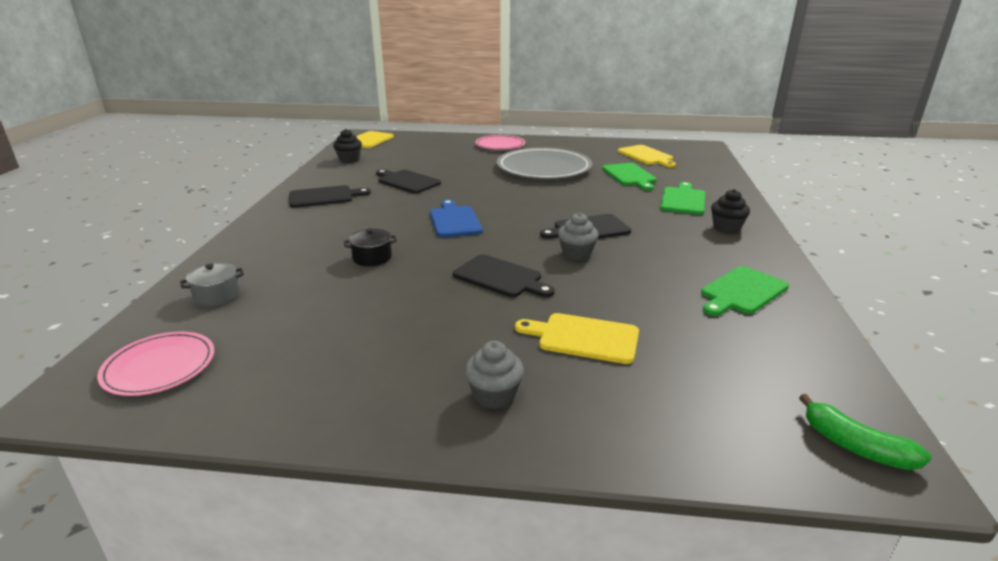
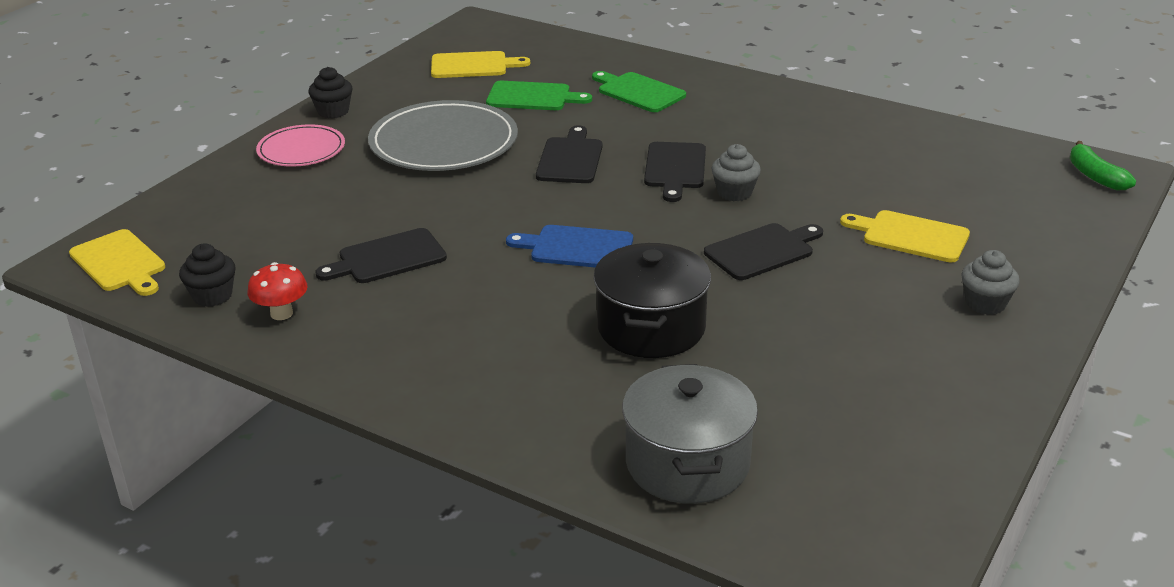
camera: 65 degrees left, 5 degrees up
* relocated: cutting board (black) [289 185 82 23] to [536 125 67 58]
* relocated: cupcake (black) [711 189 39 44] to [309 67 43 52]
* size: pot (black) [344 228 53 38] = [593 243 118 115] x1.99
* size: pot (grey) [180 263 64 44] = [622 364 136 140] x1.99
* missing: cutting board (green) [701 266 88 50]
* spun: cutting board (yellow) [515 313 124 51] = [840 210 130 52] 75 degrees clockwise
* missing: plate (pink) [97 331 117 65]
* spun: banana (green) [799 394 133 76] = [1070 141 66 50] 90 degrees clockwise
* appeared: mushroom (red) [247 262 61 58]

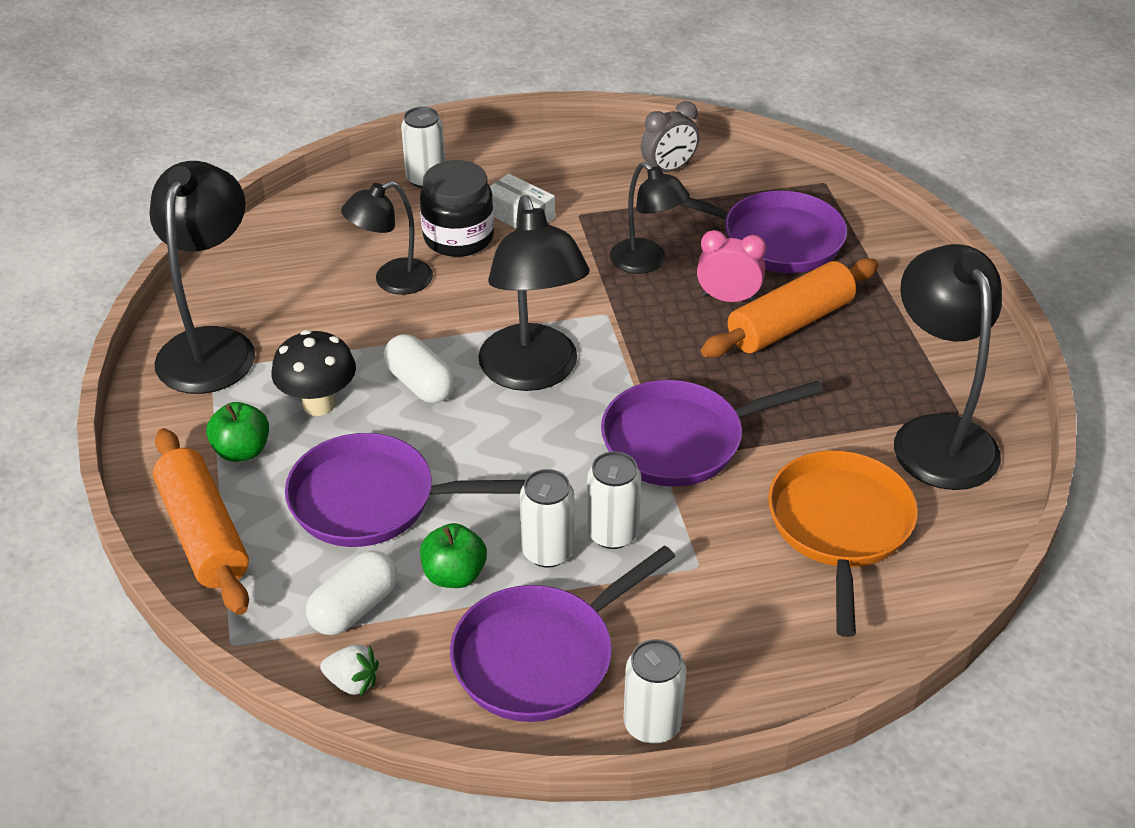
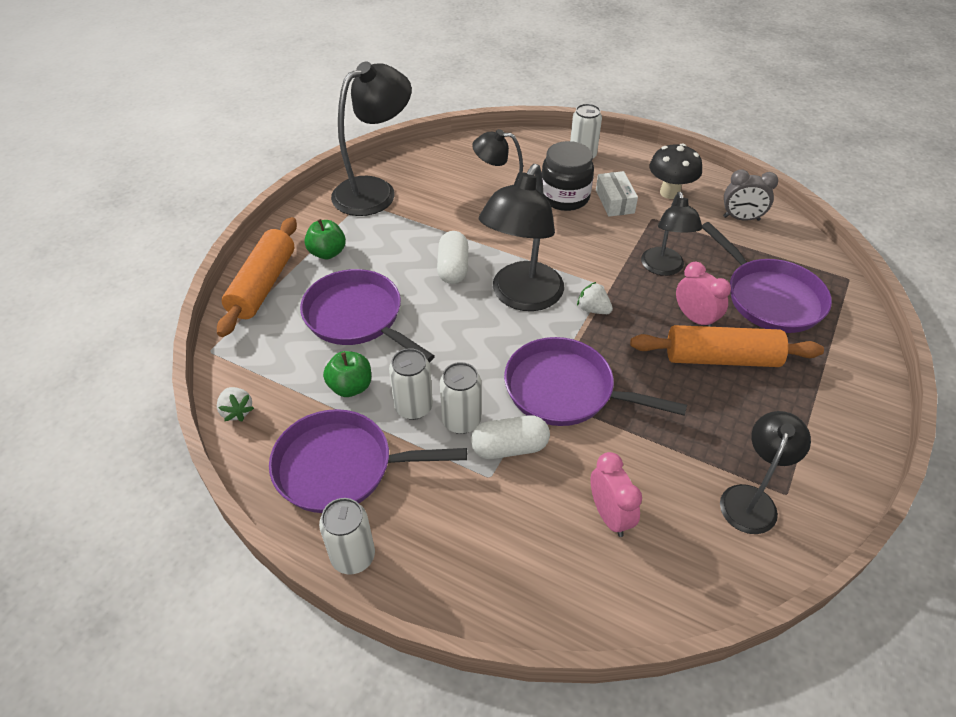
camera: 40 degrees right, 5 degrees up
* size: lamp (black) [894 244 108 246] = [720 411 91 123] x0.61
* relocated: mushroom (black) [272 330 84 86] to [649 143 53 56]
* exchanged: pan (orange) [768 450 150 187] to clock (pink) [591 452 51 85]
* relocated: capsule (white) [306 550 91 85] to [471 415 79 44]
* appeared: strawberry (white) [577 282 36 32]

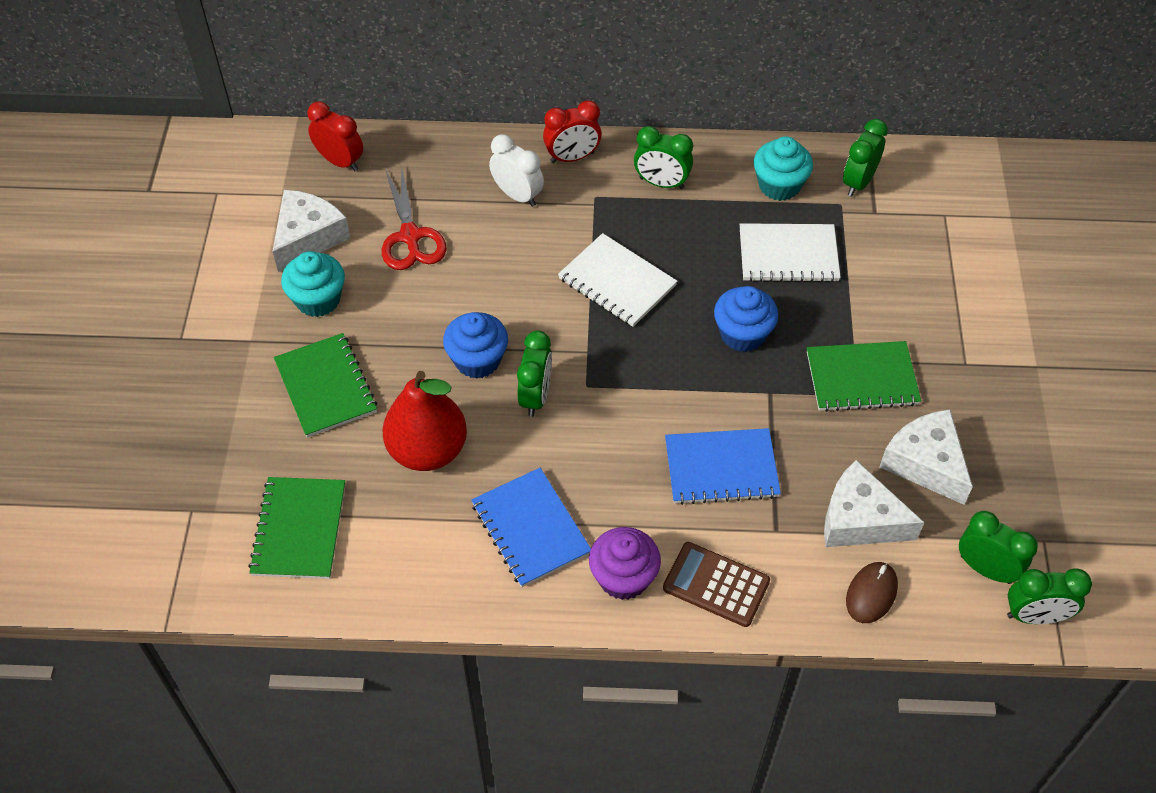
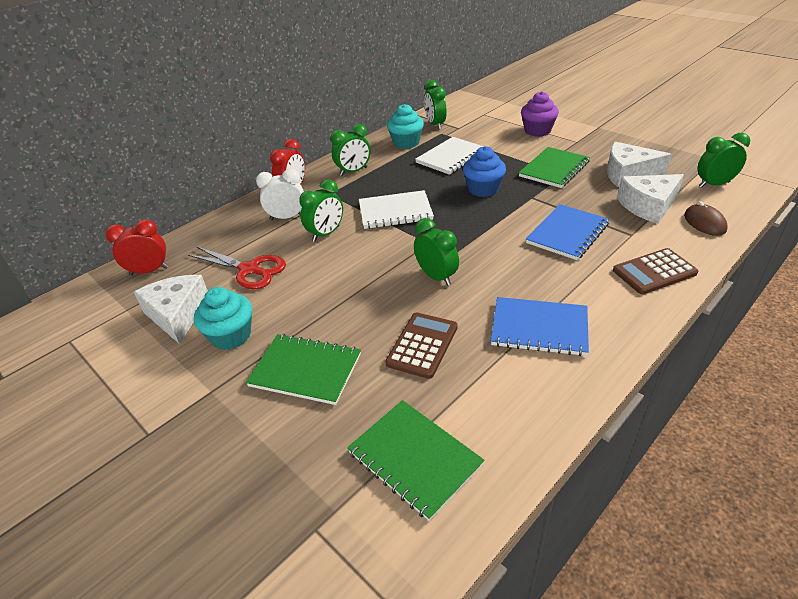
camera: 45 degrees left, 15 degrees down
* missing: cupcake (blue) [443 312 65 67]
* exchanged: pear (red) [382 371 85 100] to calculator (brown) [385 312 72 67]
* relocated: cupcake (purple) [589 527 72 73] to [521 91 38 46]
* relocated: clock (green) [1007 568 85 56] to [299 179 44 63]

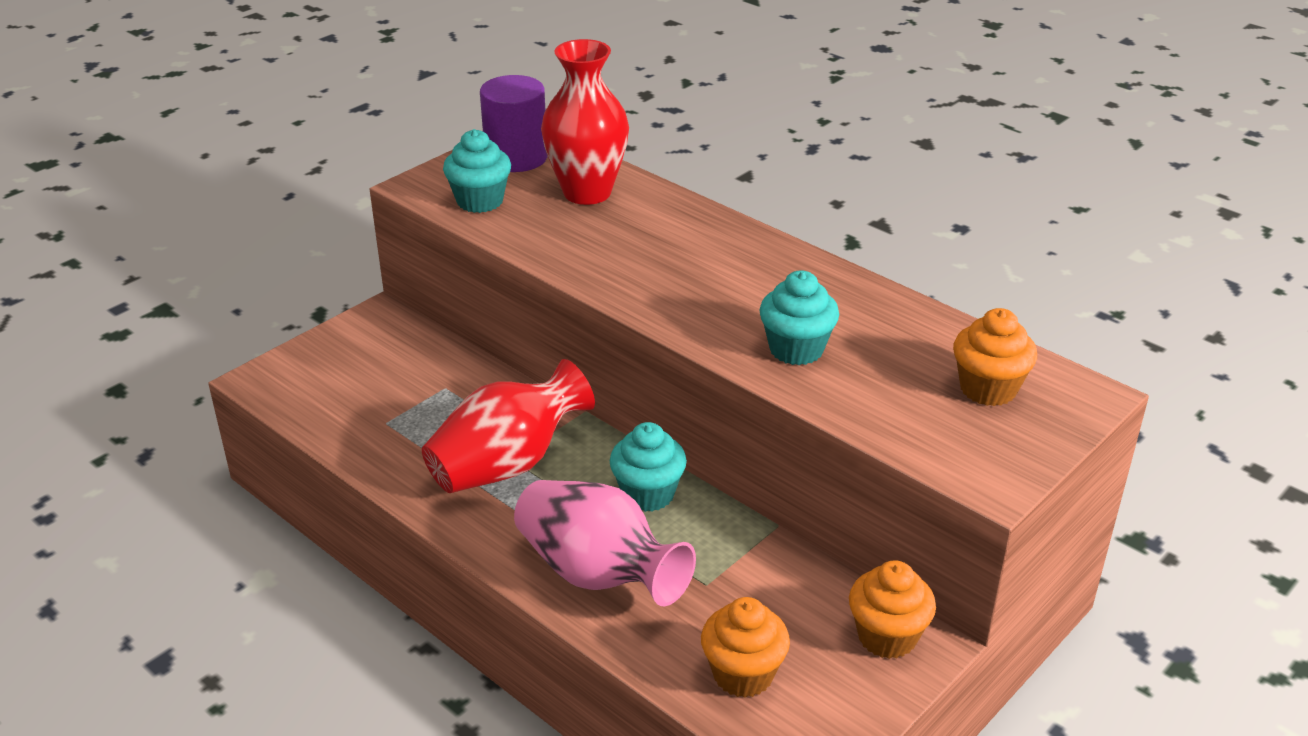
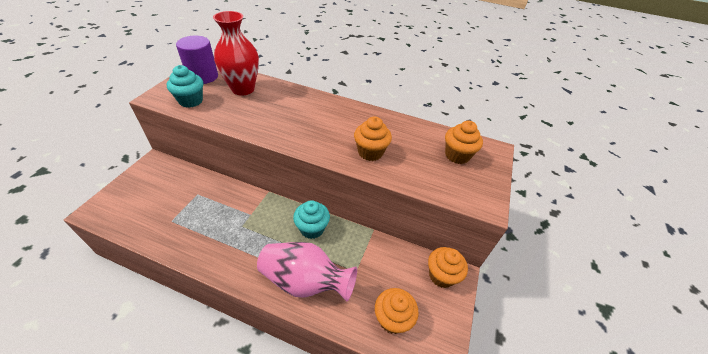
camera: 25 degrees left, 10 degrees up
* colour: cupcake (turquoise) [759 270 80 95] to cupcake (orange) [354 117 38 44]
* missing: vase (red) [422 359 173 134]

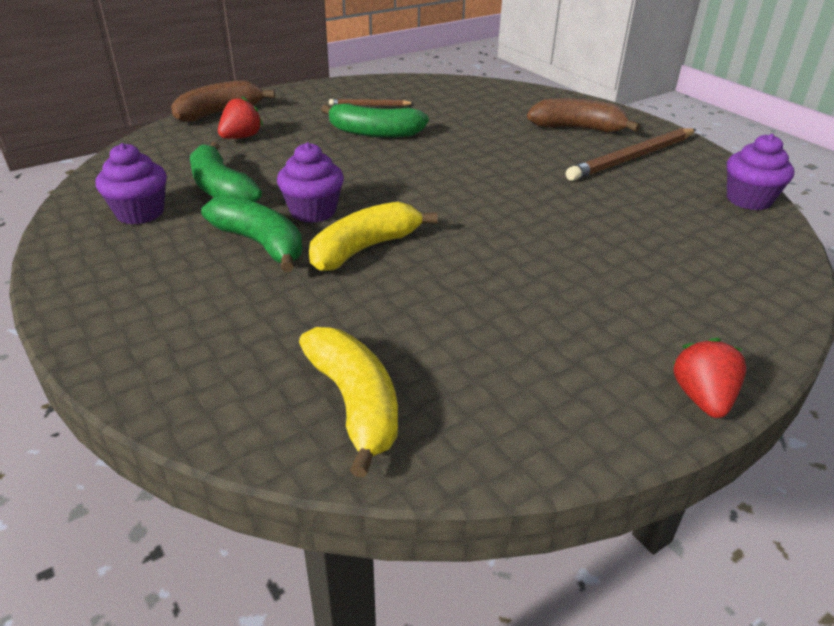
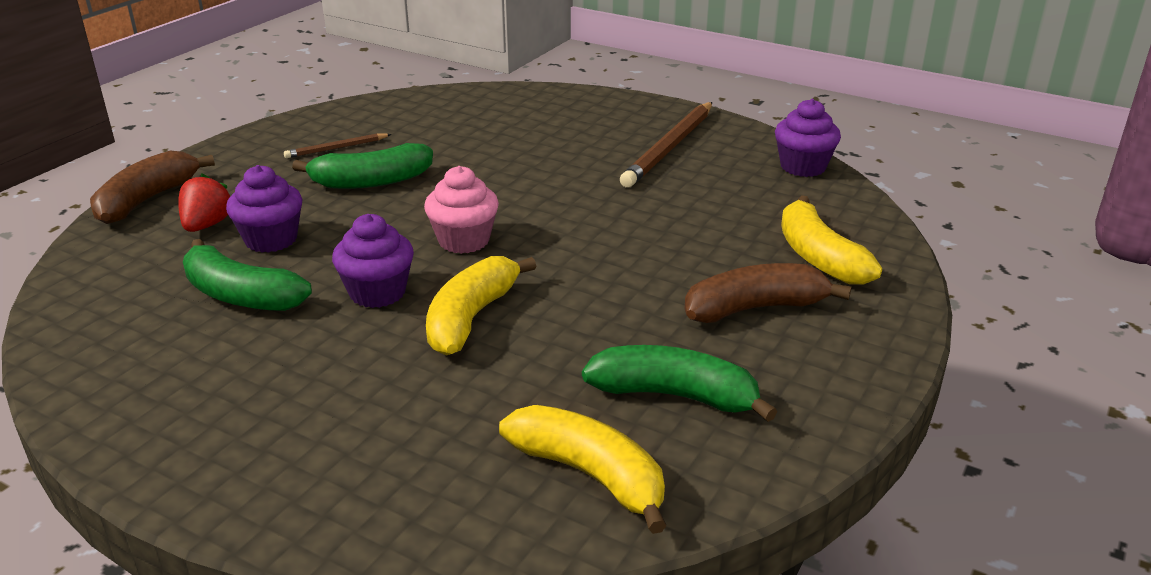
camera: 25 degrees left, 5 degrees down
* relocated: banana (brown) [527 98 113 34] to [684 263 167 60]
* relocated: cupcake (purple) [96 143 71 82] to [226 165 77 88]
* relocated: banana (green) [201 195 102 77] to [582 345 195 77]
* missing: strawberry (red) [673 337 73 81]
* appeared: cupcake (pink) [424 166 75 88]
* appeared: banana (yellow) [781 195 101 90]

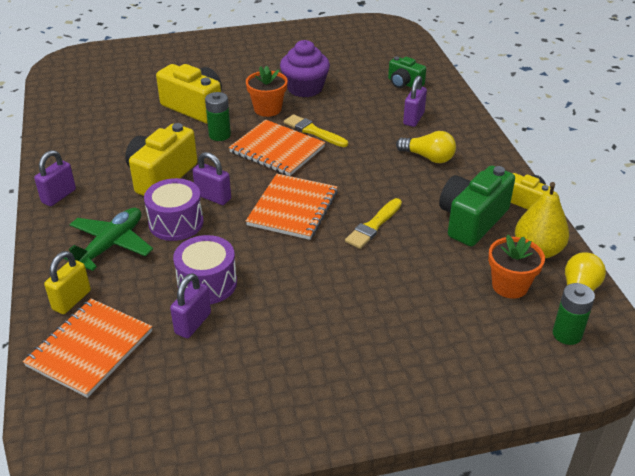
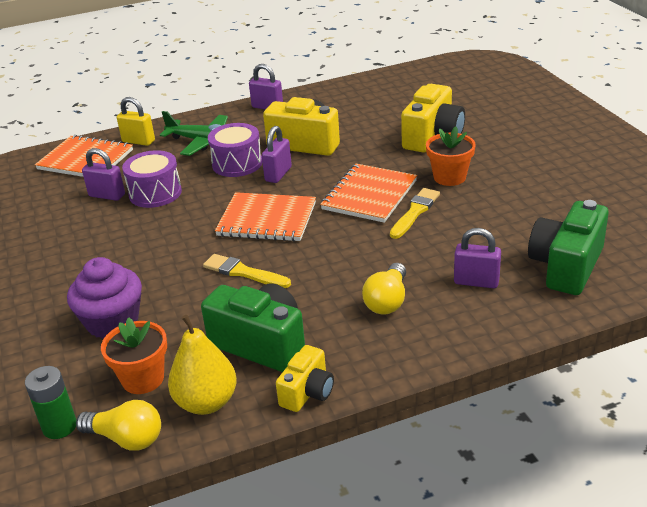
camera: 85 degrees right, 5 degrees down
* relocated: cupcake (purple) [280 40 50 57] to [67 257 75 82]
* size: camera (green) [388 56 38 32] = [528 200 81 95] x1.72
* missing: battery (green) [205 92 26 49]

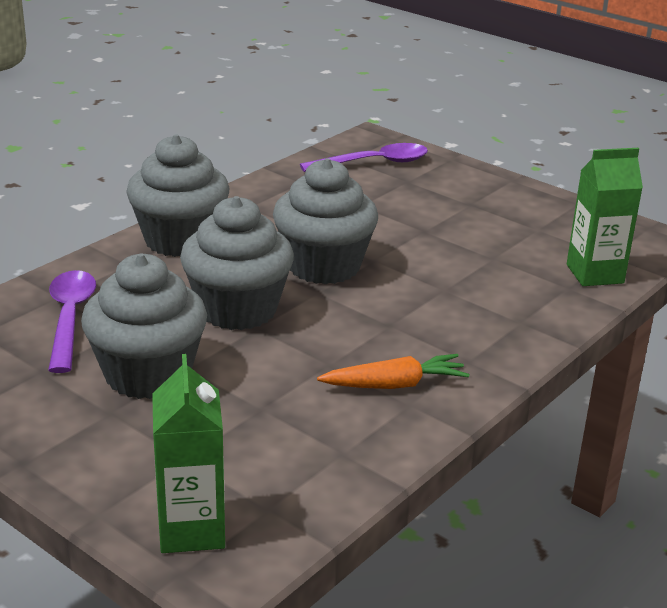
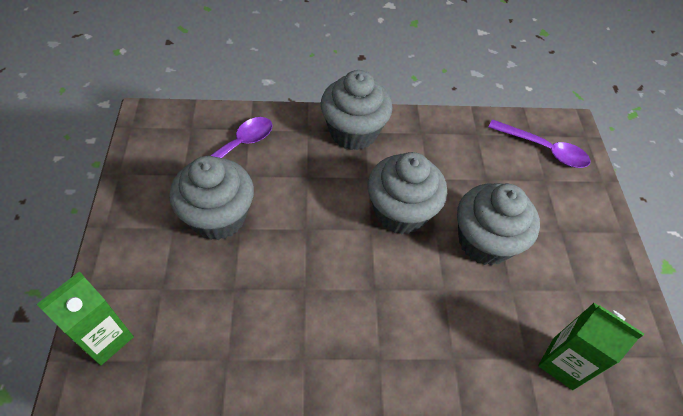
camera: 45 degrees right, 25 degrees up
* relocated: cupcake (grey) [180 196 114 134] to [457 183 83 83]
* missing: carrot (orange) [317 354 152 35]

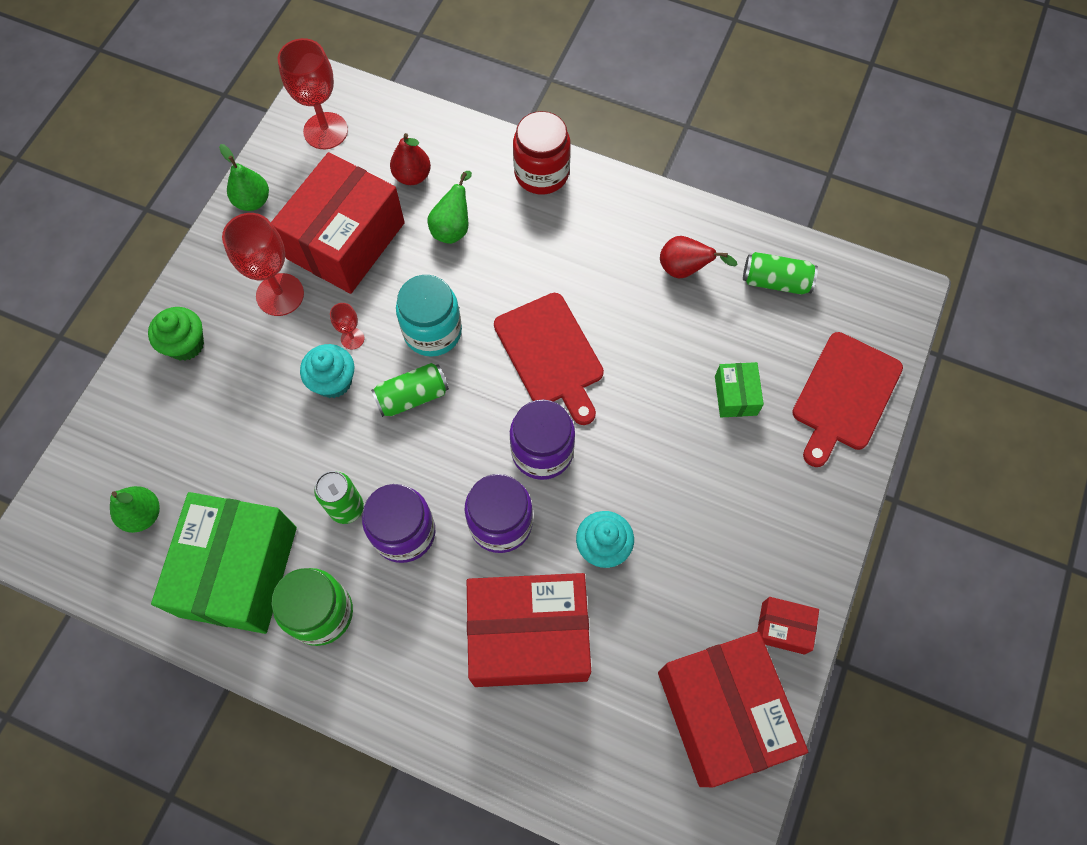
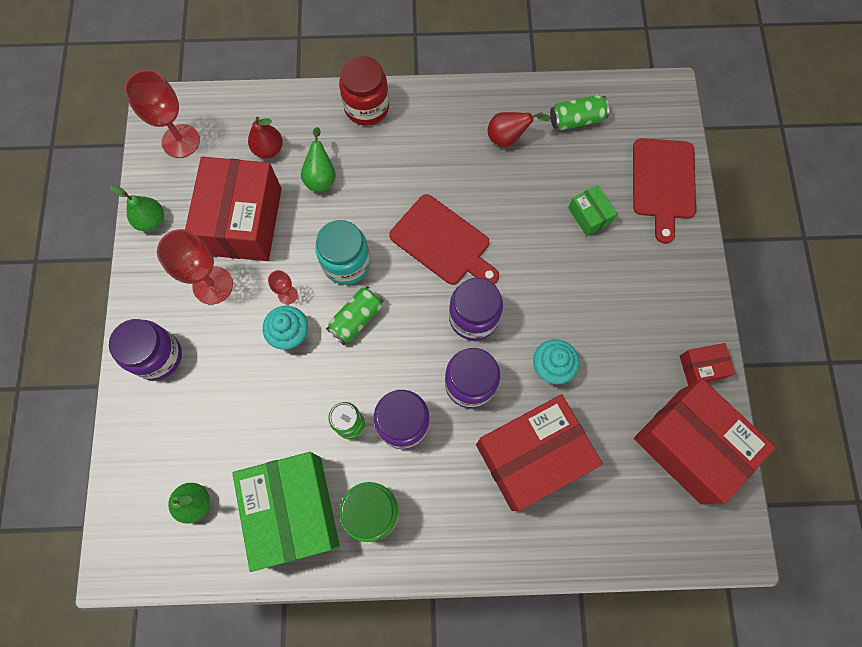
camera: 25 degrees left, 5 degrees up
* exchanged: cupcake (green) [148 307 56 54] to jar (purple) [109 319 73 61]

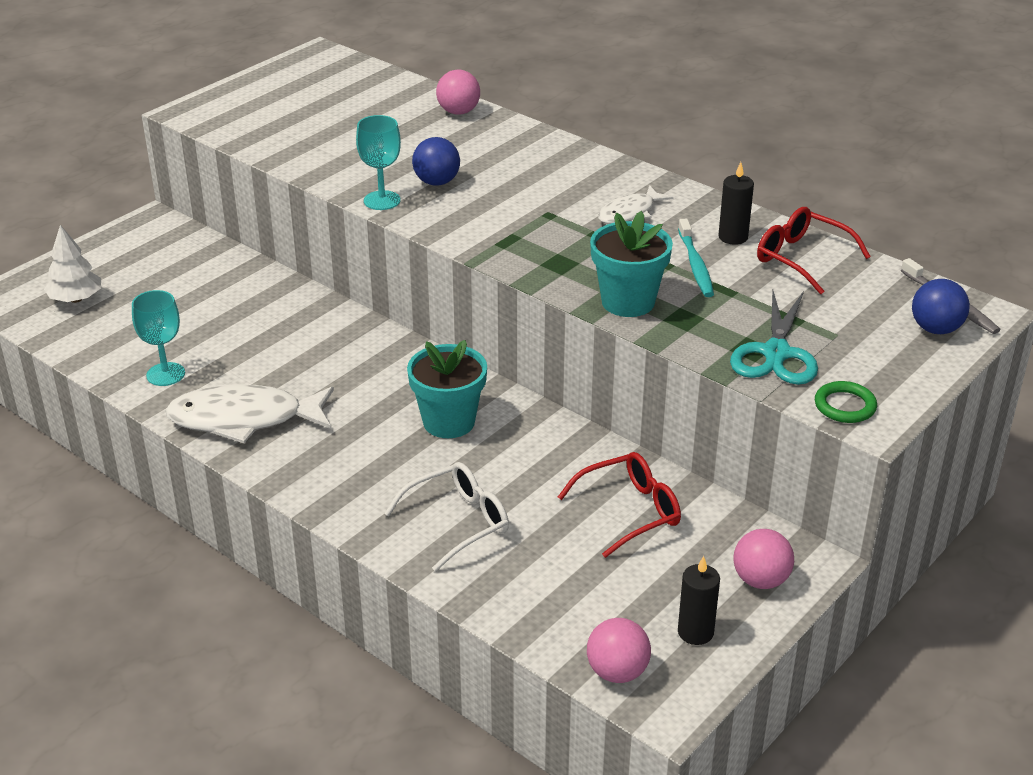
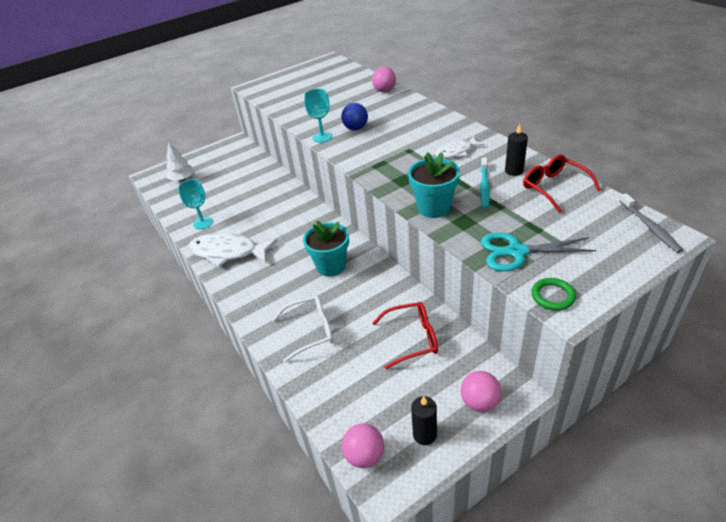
camera: 20 degrees right, 5 degrees up
* missing: ball (blue) [912 279 58 55]
* spun: scissors (turquoise) [730 291 88 94] = [481 232 115 39] 60 degrees clockwise

